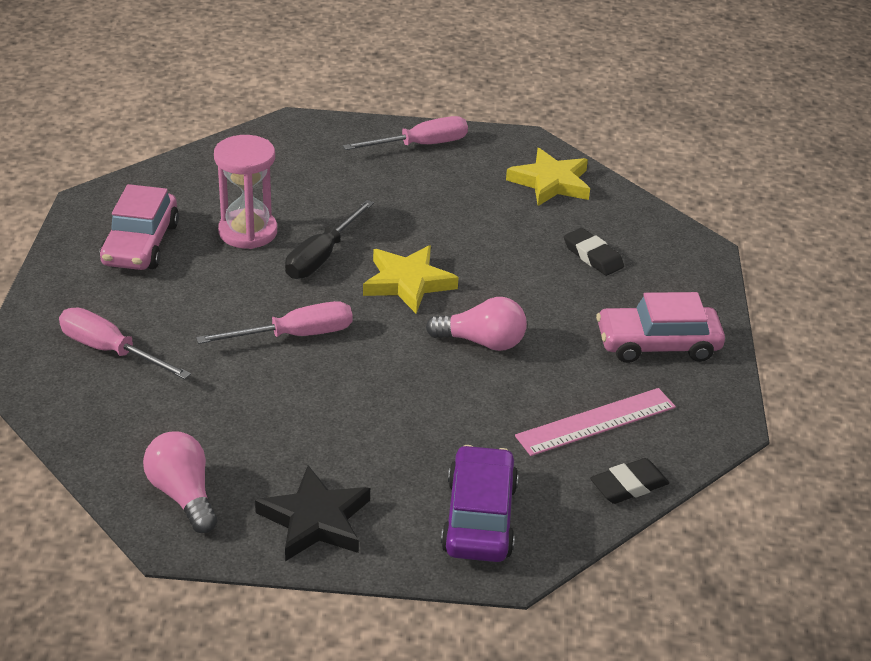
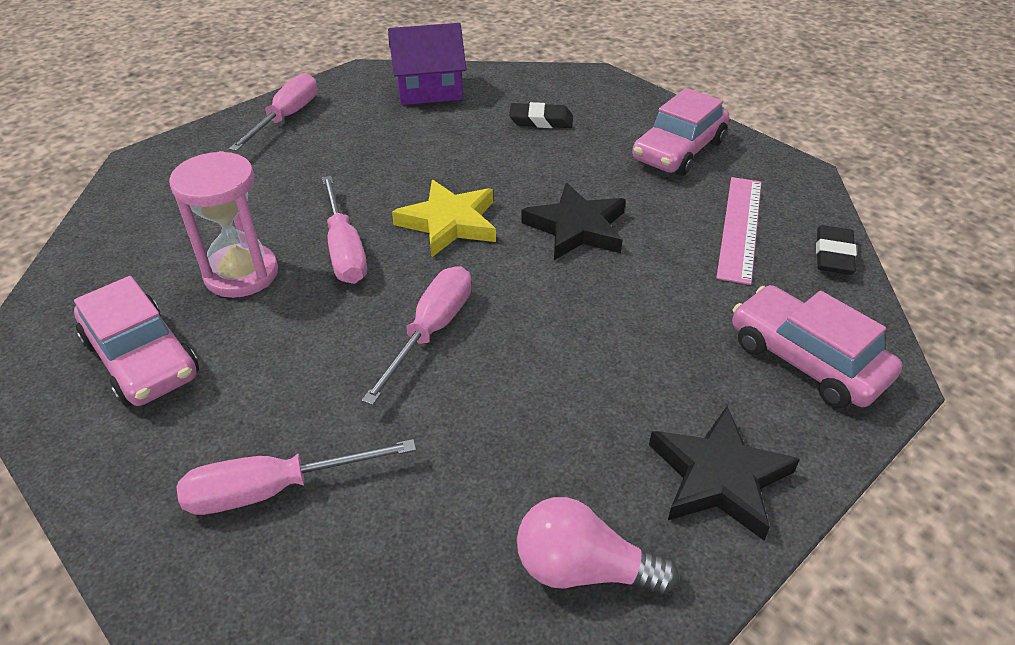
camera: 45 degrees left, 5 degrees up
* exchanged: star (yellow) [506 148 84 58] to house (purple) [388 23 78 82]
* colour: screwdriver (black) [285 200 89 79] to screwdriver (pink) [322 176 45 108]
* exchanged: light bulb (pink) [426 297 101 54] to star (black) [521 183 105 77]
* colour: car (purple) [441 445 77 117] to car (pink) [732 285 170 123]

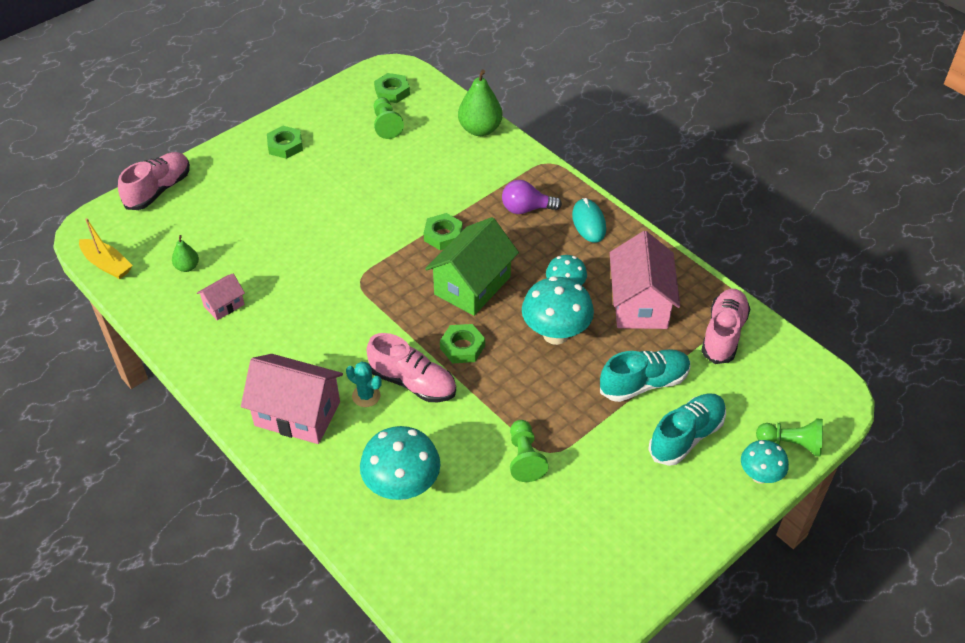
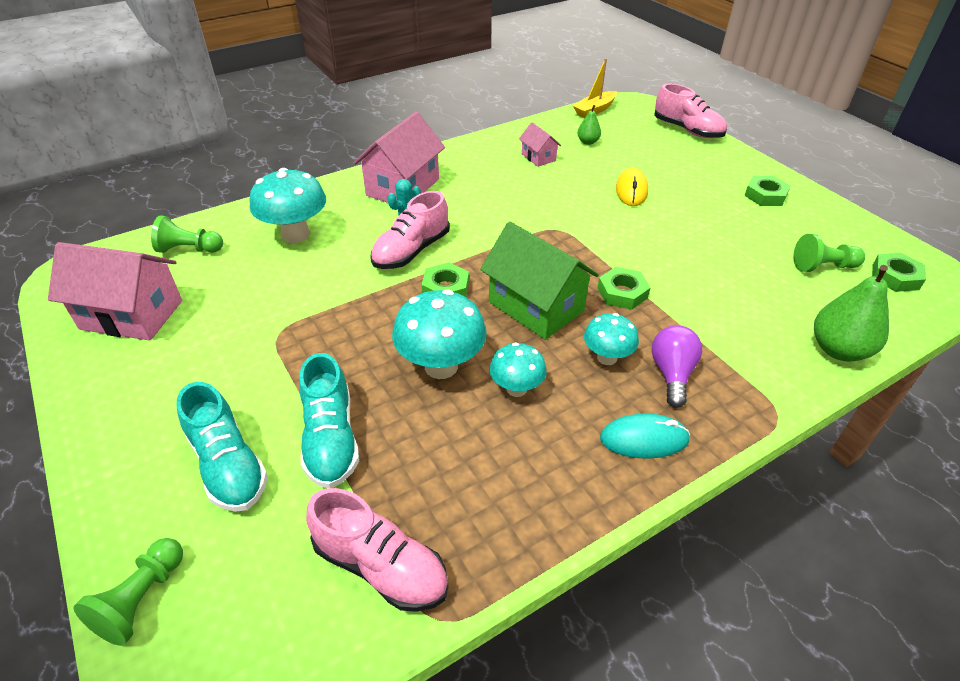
camera: 100 degrees right, 5 degrees down
* relocated: house (pink) [610 231 70 98] to [48 242 134 99]
* relocated: pawn (green) [510 420 38 62] to [151 215 72 38]
* relocated: mushroom (turquoise) [741 440 48 44] to [584 313 55 52]
* appeared: mouse (yellow) [616 168 32 38]

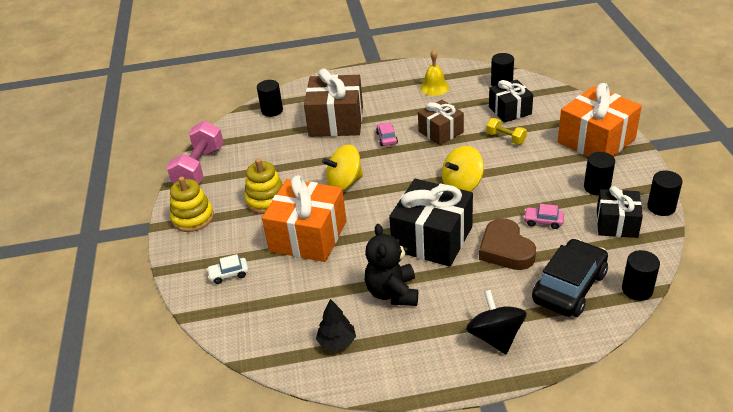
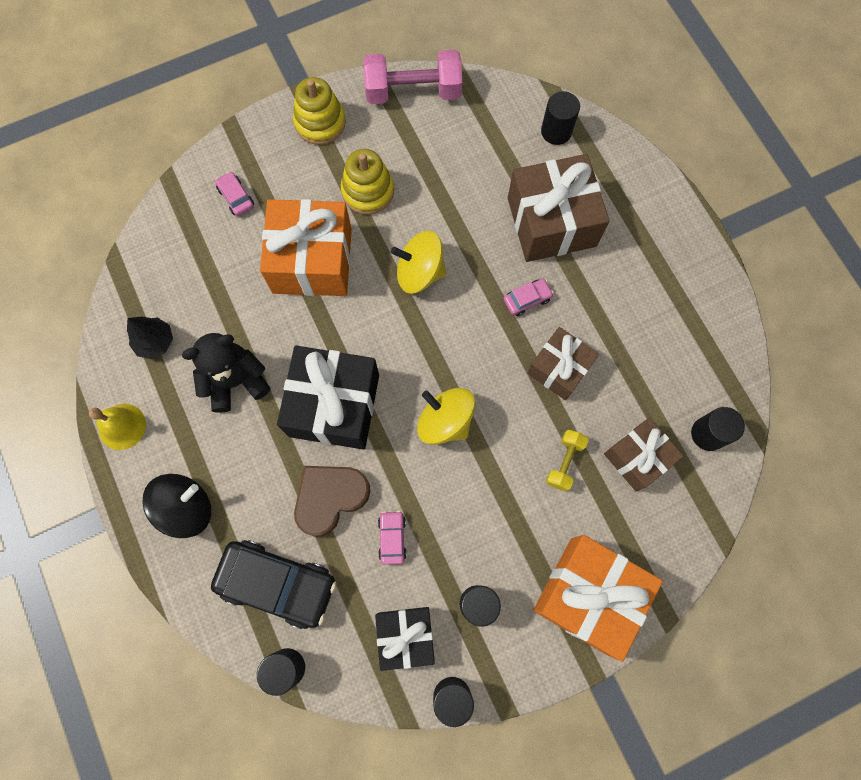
camera: 70 degrees right, 35 degrees up
* relocated: bell (yellow) [420 50 29 46] to [89 404 57 46]
* colour: gift (black) [489 80 44 43] to gift (brown) [604 418 79 73]
* spun: spinning top (yellow) [322 145 41 46] = [391 231 55 63] 45 degrees counterclockwise
* colour: car (white) [207 254 42 30] to car (pink) [215 171 39 45]

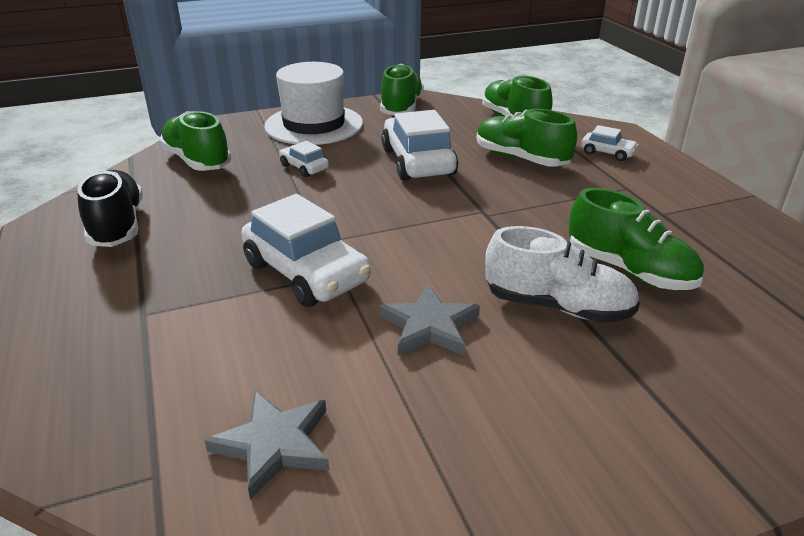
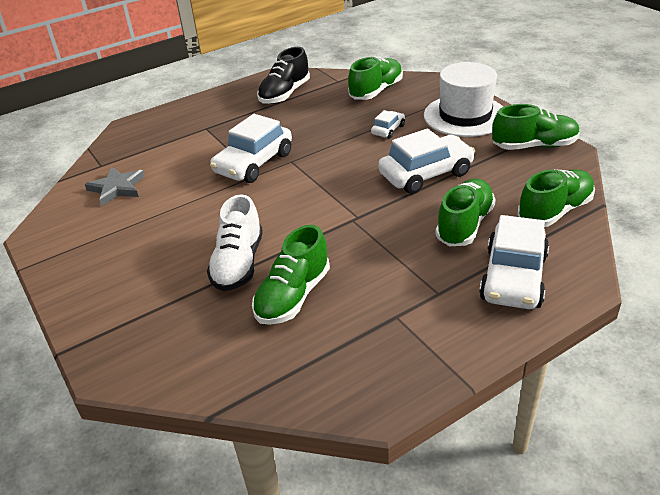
camera: 80 degrees right, 5 degrees up
* size: car (white) [581 125 58 36] = [479 215 70 94] x2.03
* spun: shoe (black) [77 170 66 77] = [257 47 53 57] 150 degrees clockwise
* missing: star (grey) [379 284 101 72]

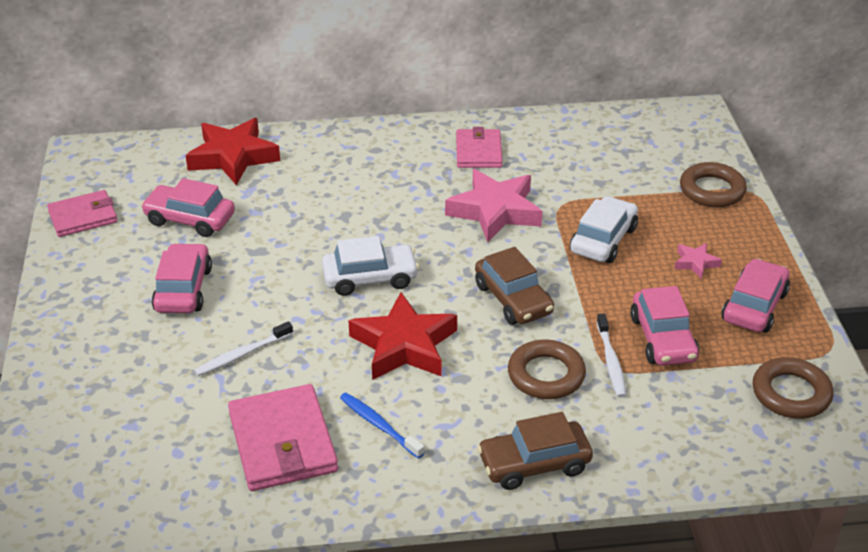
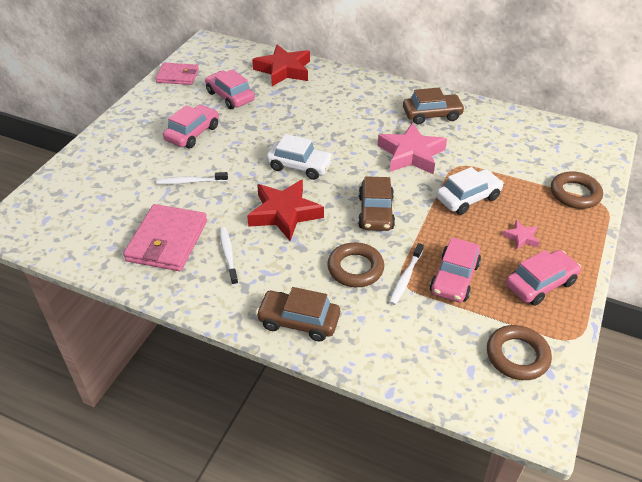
camera: 30 degrees right, 5 degrees up
* exchanged: wallet (pink) [456 127 47 41] to car (brown) [403 88 62 36]
* colour: toothbrush (blue) [340 393 84 66] to toothbrush (white) [220 227 18 58]

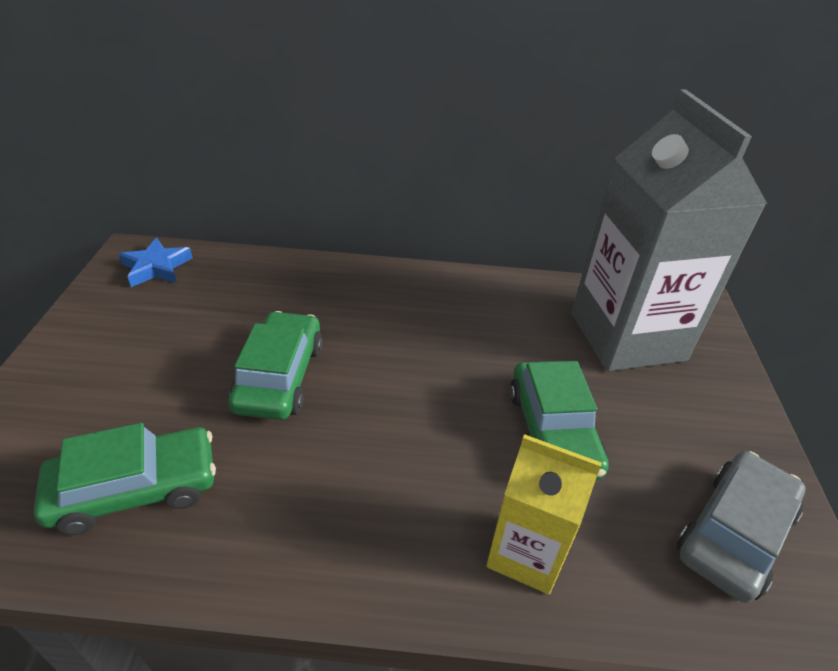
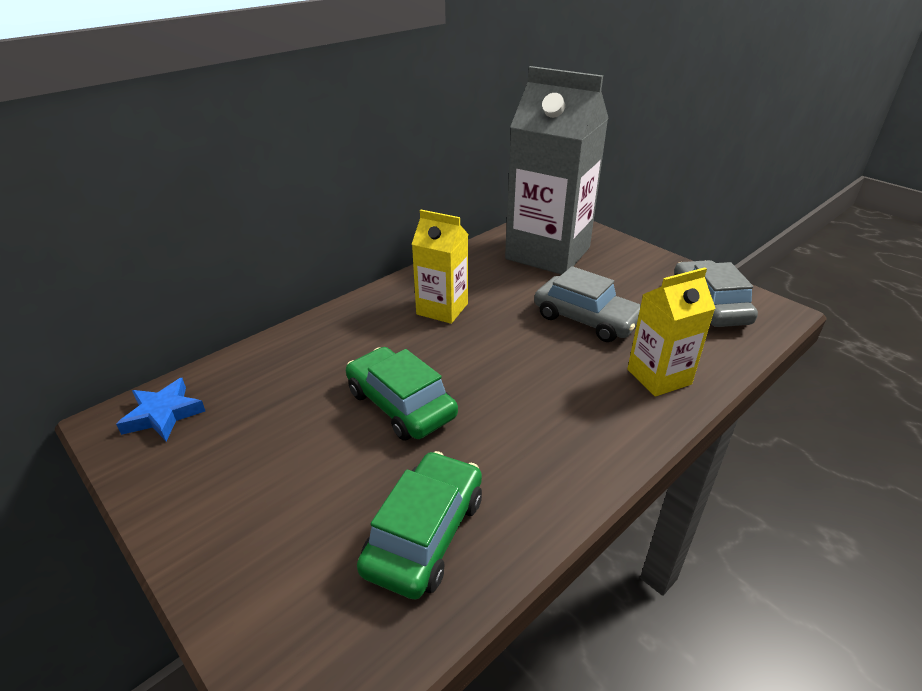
camera: 45 degrees left, 5 degrees down
* colour: car (green) [510 361 99 119] to car (grey) [534 266 107 76]
* appeared: carton (yellow) [412 210 56 114]

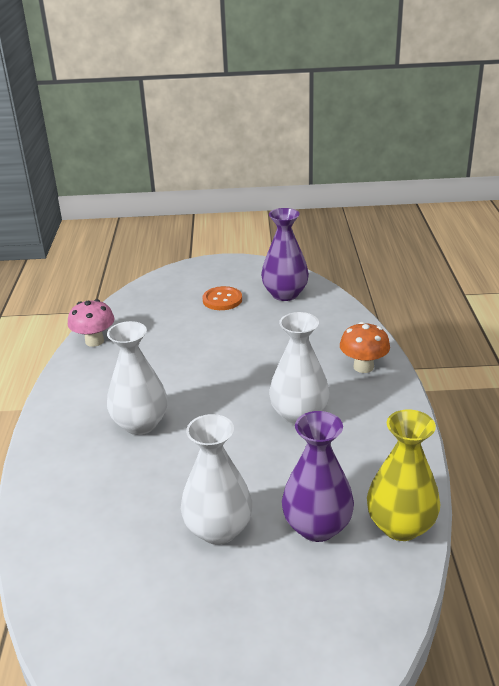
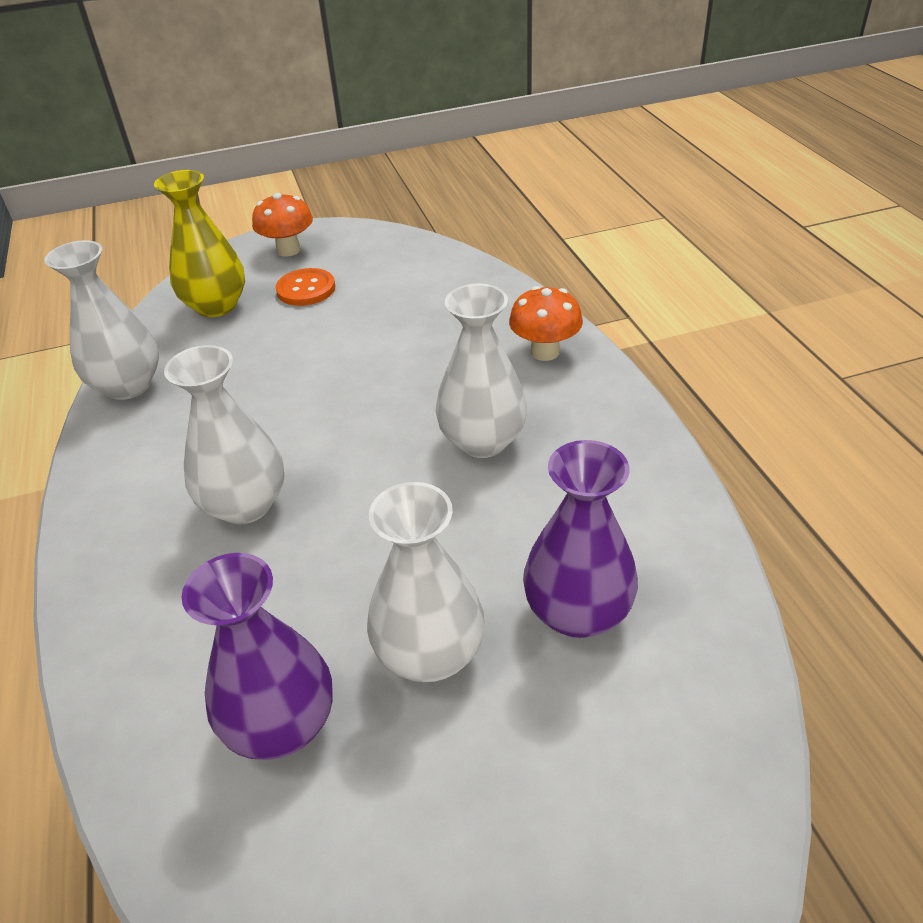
camera: 15 degrees left, 10 degrees up
* relocated: vase (purple) [261 208 48 93] to [182 553 151 207]
* exchanged: mushroom (pink) [68 299 47 48] to vase (white) [44 240 115 160]
* relocated: vase (yellow) [367 410 73 131] to [154 170 91 147]
* appeared: mushroom (orange) [252 193 61 64]

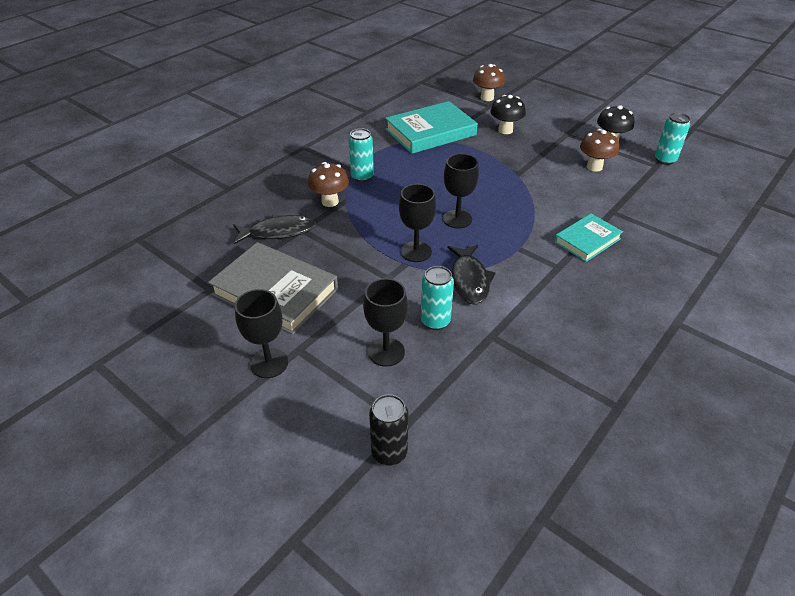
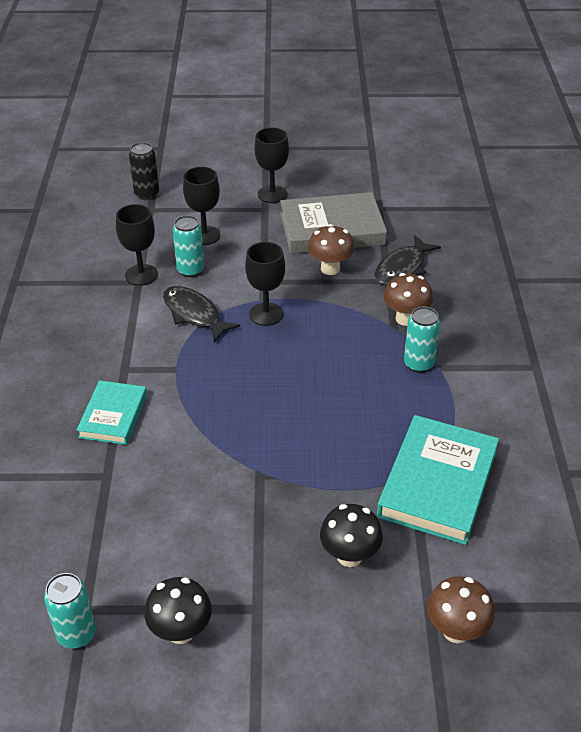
camera: 140 degrees right, 0 degrees up
* relocated: mushroom (brown) [580 129 39 43] to [308 224 47 51]
* relocated: goblet (black) [443 153 36 75] to [116 204 42 82]

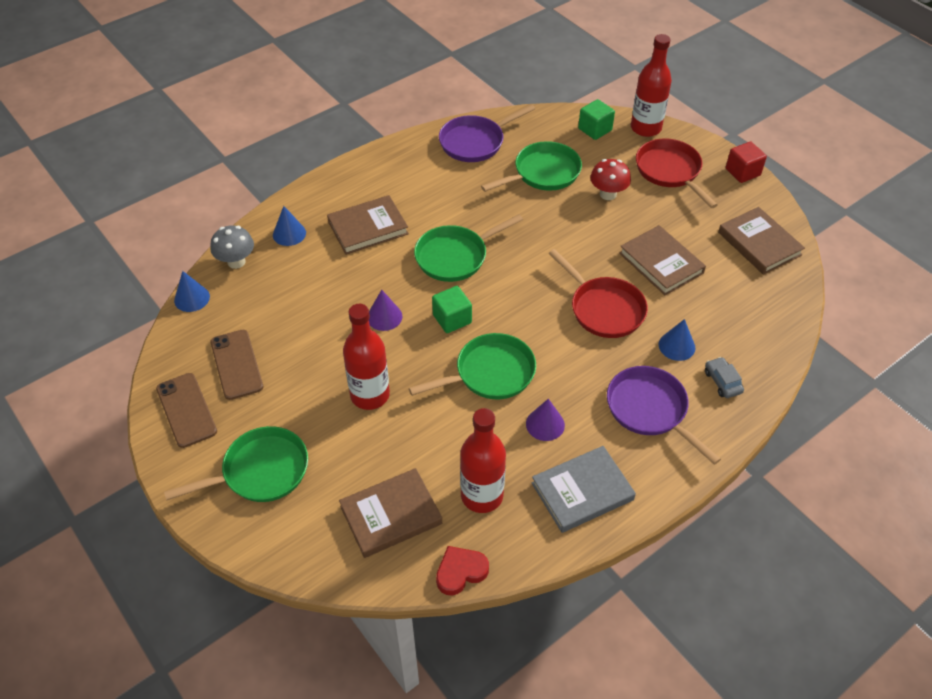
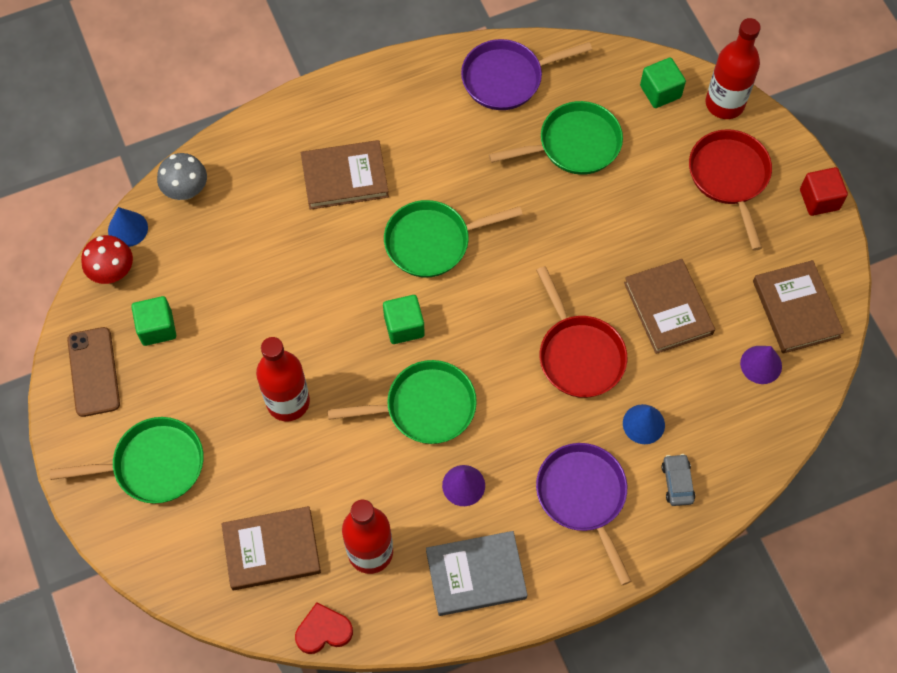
camera: 15 degrees right, 15 degrees up
* relocated: mushroom (red) [590 159 41 41] to [81 235 52 49]
* missing: cone (blue) [273 206 33 40]
* relocated: cone (purple) [369 290 33 41] to [740 346 42 38]
* exchanged: phone (brown) [211 330 52 70] to cube (green) [131 296 45 50]

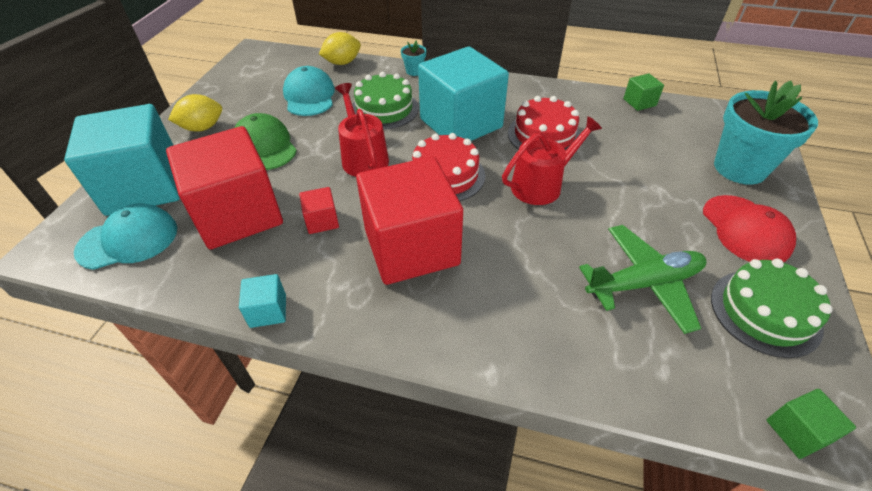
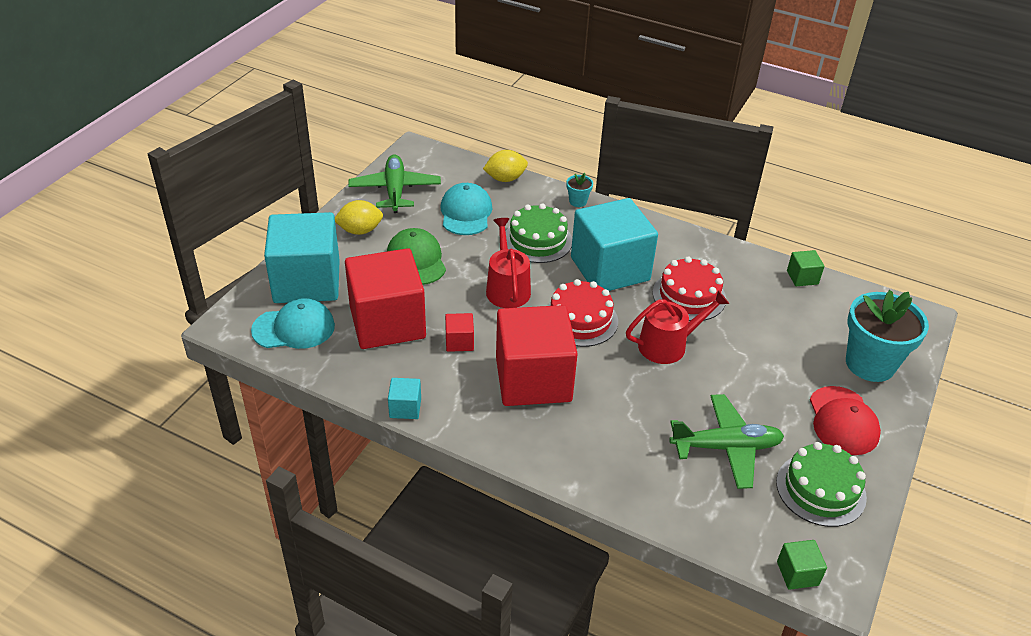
camera: 10 degrees right, 5 degrees down
* appeared: plane (green) [348 154 93 59]

